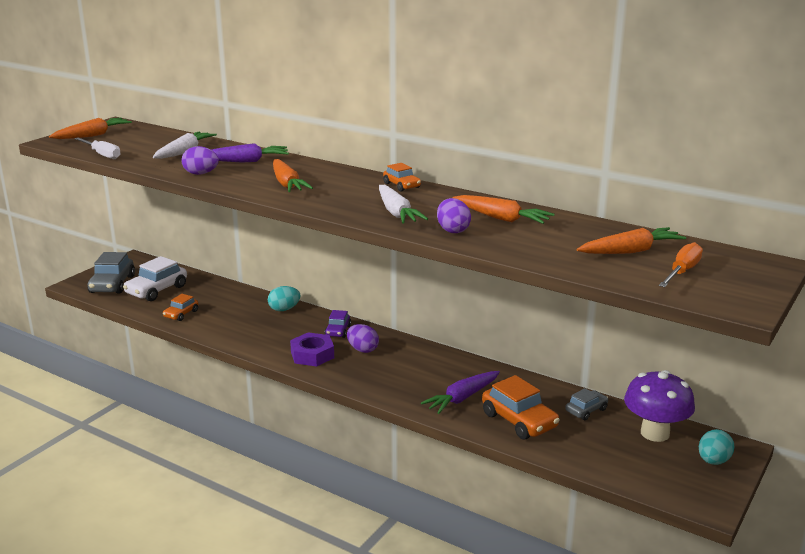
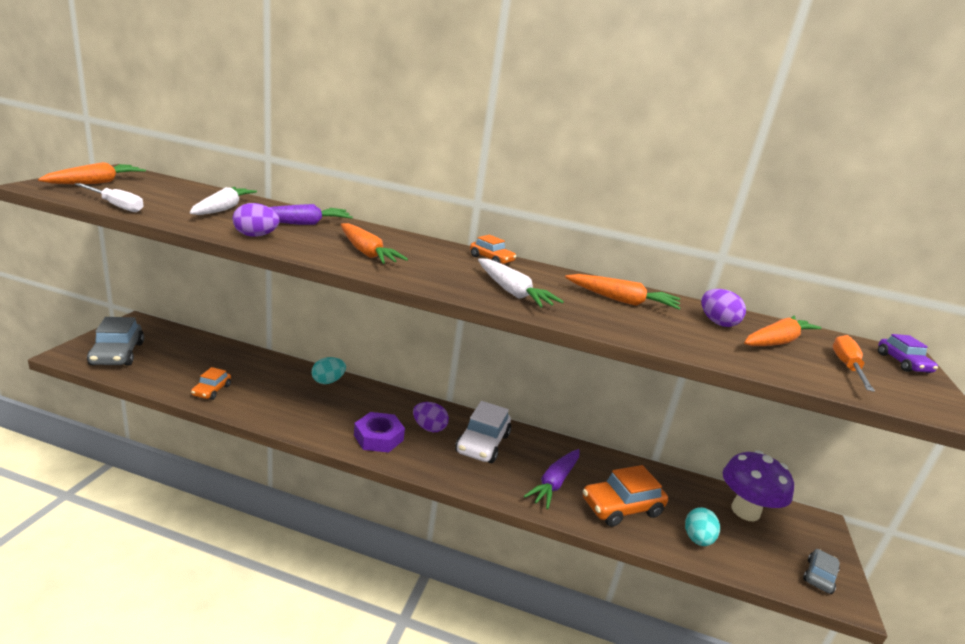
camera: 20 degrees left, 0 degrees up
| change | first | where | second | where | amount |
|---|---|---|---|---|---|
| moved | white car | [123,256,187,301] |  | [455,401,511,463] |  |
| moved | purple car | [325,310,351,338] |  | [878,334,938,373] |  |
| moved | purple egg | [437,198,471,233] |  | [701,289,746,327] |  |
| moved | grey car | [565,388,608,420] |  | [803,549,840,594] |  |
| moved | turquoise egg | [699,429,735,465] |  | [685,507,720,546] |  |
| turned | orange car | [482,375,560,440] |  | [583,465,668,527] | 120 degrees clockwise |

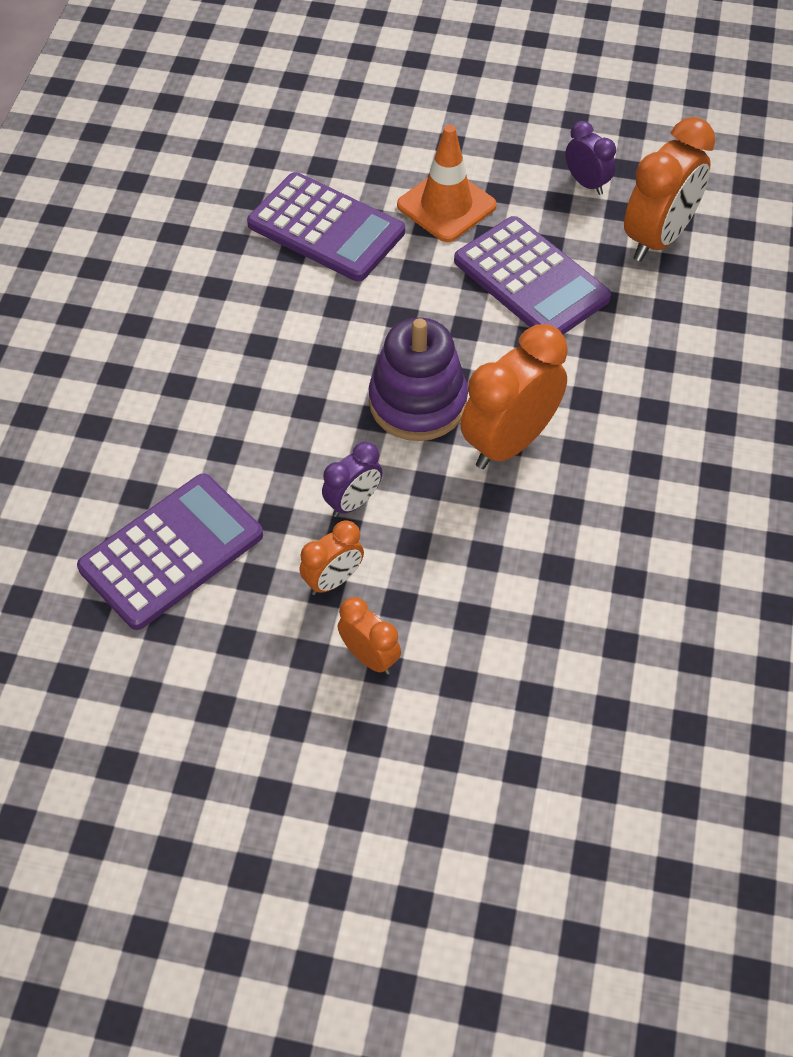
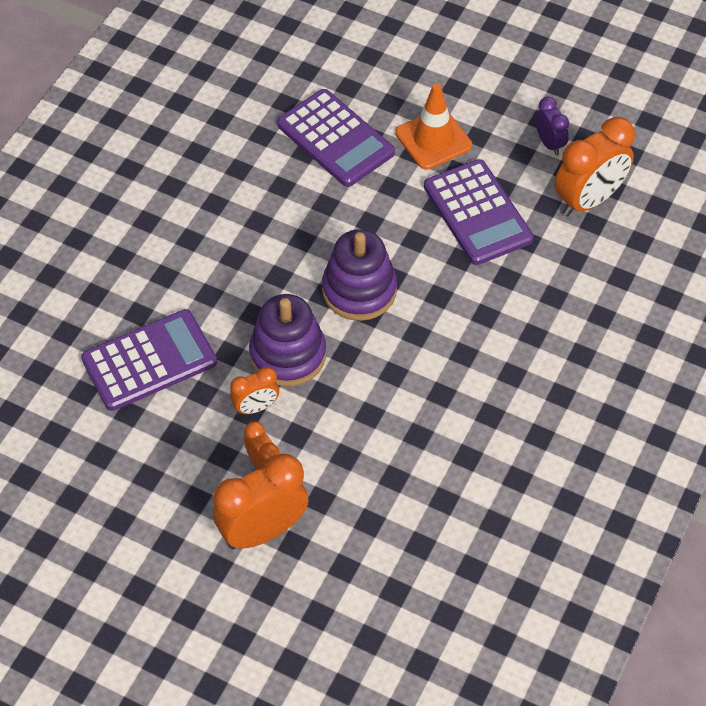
camera: 15 degrees right, 0 degrees up
| change | first | where | second | where | amount |
|---|---|---|---|---|---|
| moved | orange clock | [461,324,568,469] |  | [213,454,308,549] |  |
| replaced | purple clock | [322,441,382,517] | purple stacking toy | [249,294,326,387] |  |

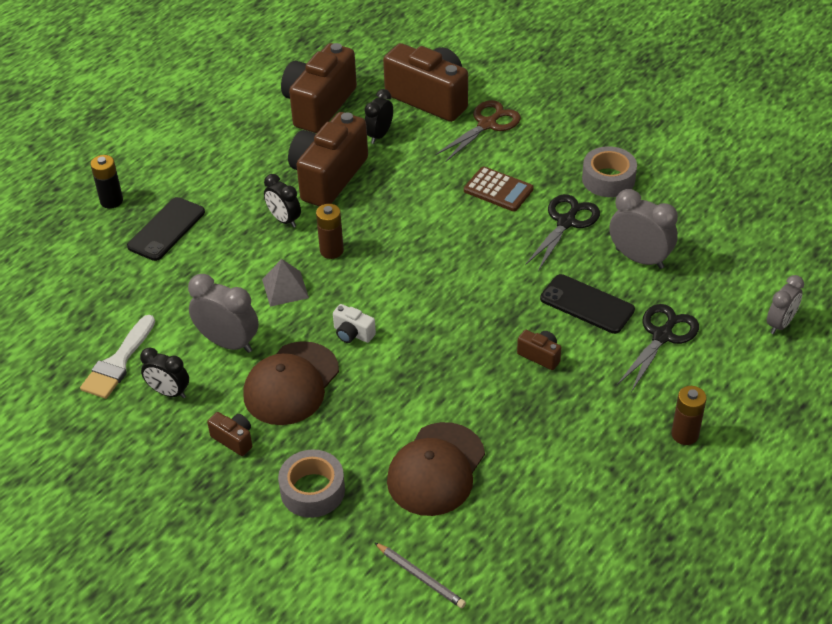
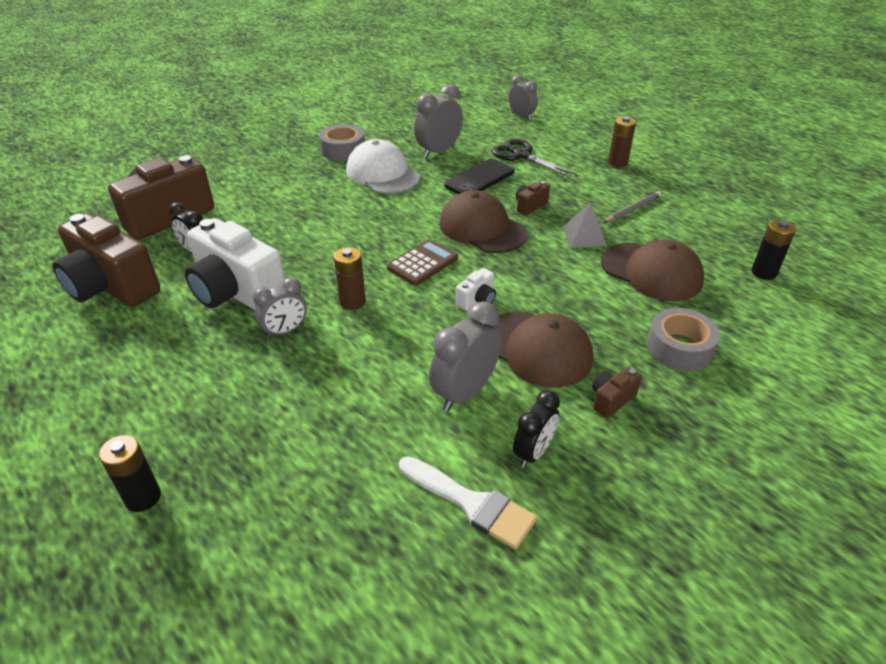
camera: 80 degrees left, 5 degrees down
| change | first | where | second | where | amount |
|---|---|---|---|---|---|
| removed | black phone | [127,197,205,261] |  |  |  |
| removed | brown scissors | [435,100,521,161] |  |  |  |
| added |  |  | brown cap | [439,190,528,253] |  |
| added |  |  | black battery | [752,220,796,280] |  |
| moved | grey pyramid | [262,259,309,307] |  | [563,203,607,248] |  |
| moved | grey pencil | [374,542,466,608] |  | [604,191,662,223] |  |
| moved | brown calculator | [464,166,534,211] |  | [387,239,458,286] |  |
| replaced | black scissors | [525,194,600,271] | white cap | [346,139,420,194] |  |
| recoloured | black clock | [264,174,301,228] | grey clock | [253,277,307,338] |  |
| recoloured | brown camera | [288,112,368,207] | white camera | [185,218,285,310] |  |

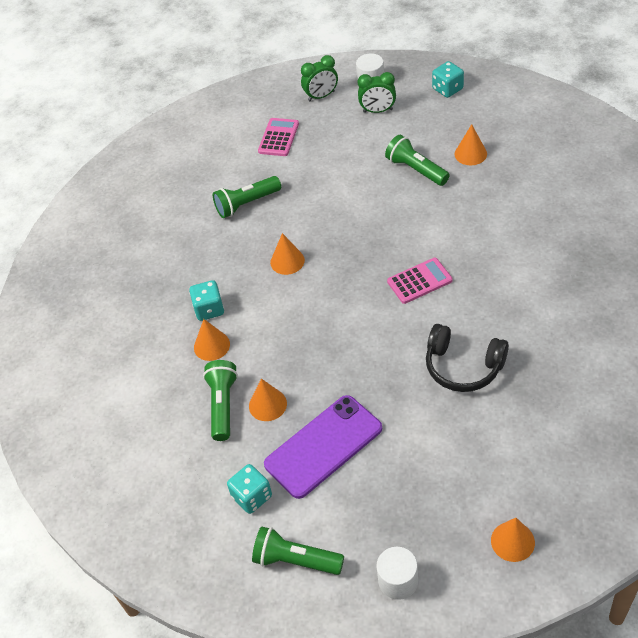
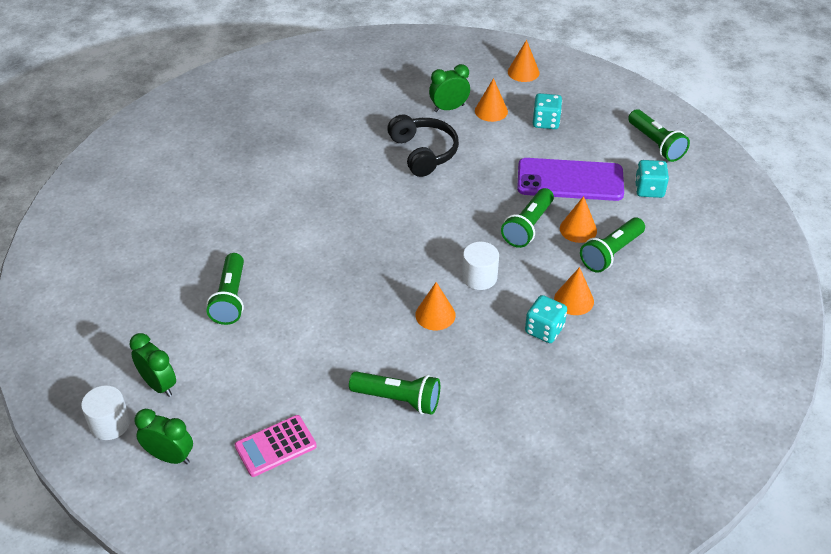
camera: 140 degrees left, 5 degrees down
| change | first | where | second | where | amount |
|---|---|---|---|---|---|
| removed | pink calculator | [387,258,453,304] |  |  |  |
| added |  |  | green clock | [429,64,470,112] |  |
| added |  |  | green flashlight | [501,188,554,248] |  |
| moved | white cylinder | [376,547,418,600] |  | [462,242,499,290] |  |
| moved | turquoise dice | [432,61,464,98] |  | [533,93,562,129] |  |
| moved | orange cone | [455,124,487,165] |  | [475,78,508,122] |  |

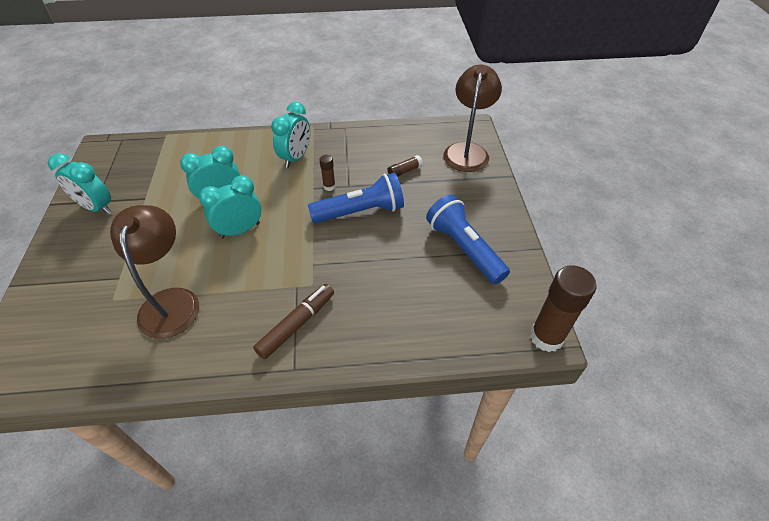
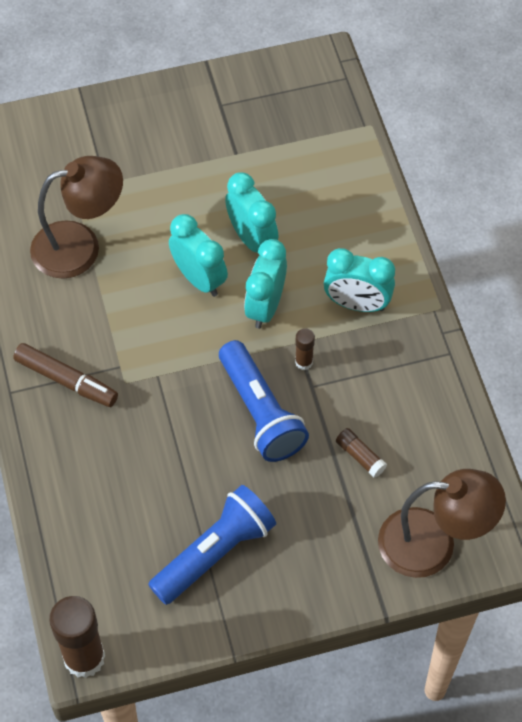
camera: 80 degrees right, 10 degrees up
| change | first | where | second | where | amount |
|---|---|---|---|---|---|
| moved | turquoise clock | [48,153,112,214] |  | [244,239,287,329] |  |

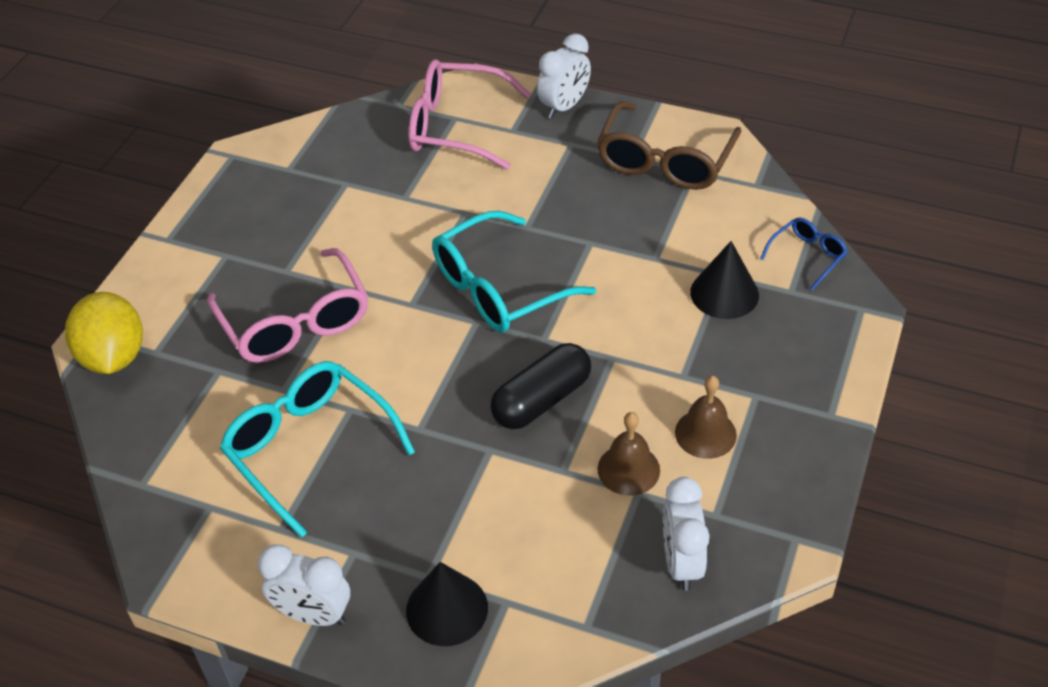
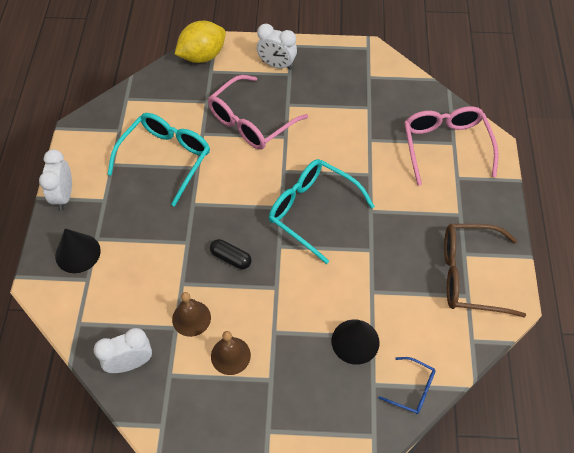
camera: 70 degrees right, 10 degrees up
| change | first | where | second | where | amount |
|---|---|---|---|---|---|
| moved | white clock | [537,34,591,119] |  | [257,24,297,70] |  |
| resized | black capsule | [490,343,591,429] |  | [210,239,252,269] | x0.62 |

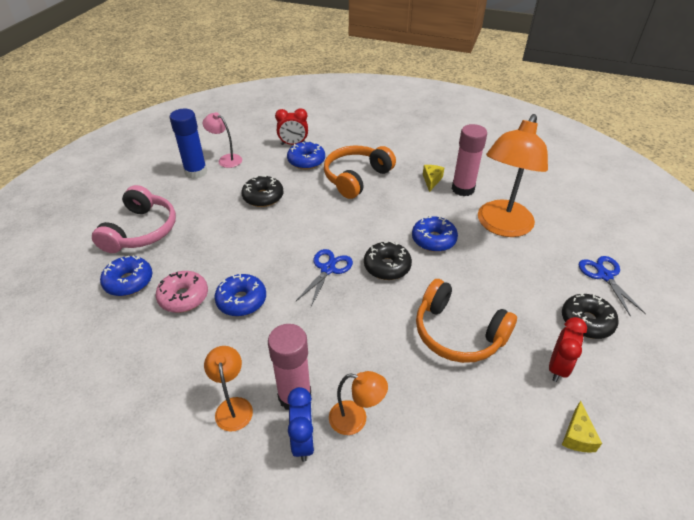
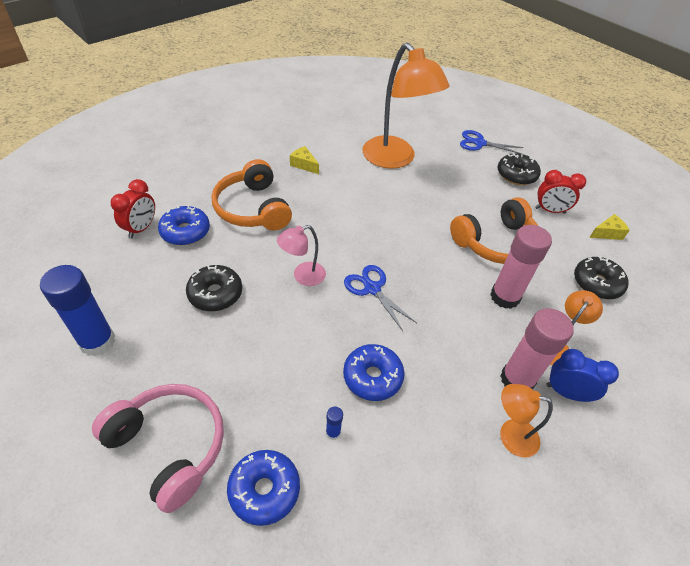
camera: 65 degrees left, 5 degrees up
| change | first | where | second | where | amount |
|---|---|---|---|---|---|
| removed | blue donut | [412,216,458,252] |  |  |  |
| moved | pink lamp | [203,112,242,168] |  | [277,225,326,286] |  |
| moved | black donut | [364,241,412,280] |  | [574,257,629,299] |  |
| moved | pink glue stick | [452,124,487,196] |  | [490,225,552,309] |  |
| replaced | pink donut | [156,271,208,313] | blue glue stick | [326,407,343,440] |  |
| turned | red clock | [549,317,587,382] |  | [535,170,586,214] | 135 degrees clockwise |
| turned | yellow cheese | [562,400,602,453] |  | [589,214,630,240] | 60 degrees counterclockwise |

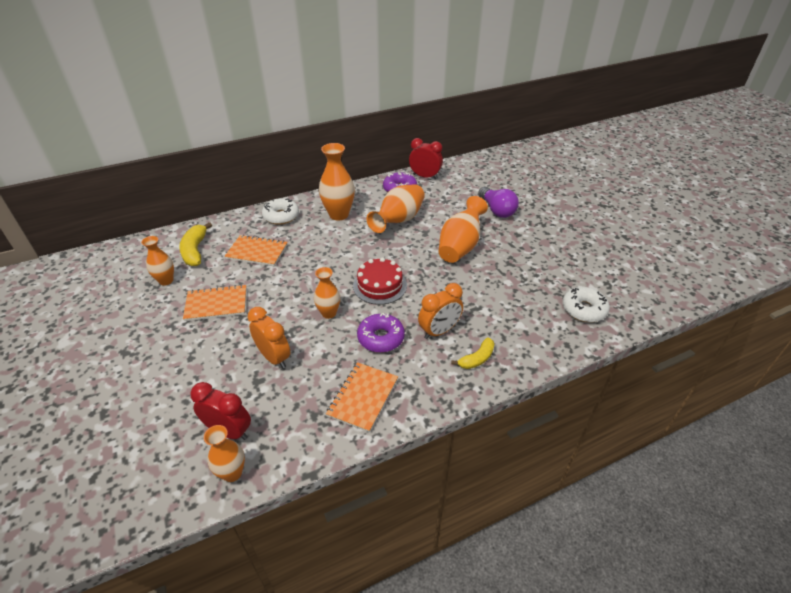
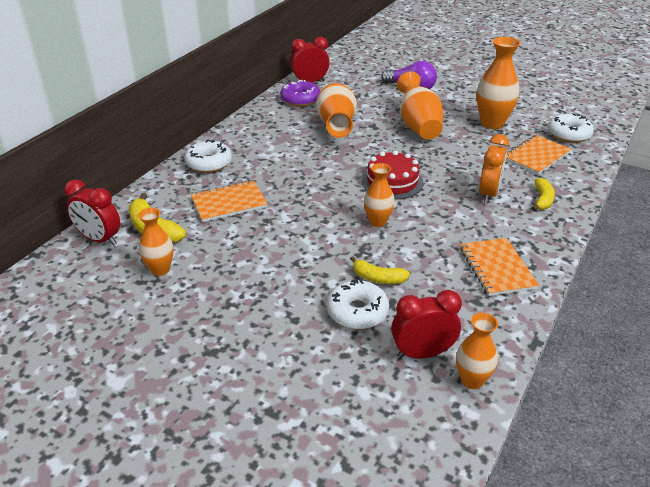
camera: 35 degrees left, 5 degrees down
| change | first | where | second | where | amount |
|---|---|---|---|---|---|
| removed | purple donut | [357,313,405,353] |  |  |  |
| added |  |  | red clock | [64,180,120,246] |  |
| added |  |  | white donut | [327,279,389,329] |  |
| moved | orange notebook | [183,284,246,321] |  | [506,135,571,175] |  |
| moved | orange vase | [319,143,355,221] |  | [477,37,521,129] |  |
| replaced | orange clock | [248,307,290,368] | yellow banana | [350,256,410,284] |  |

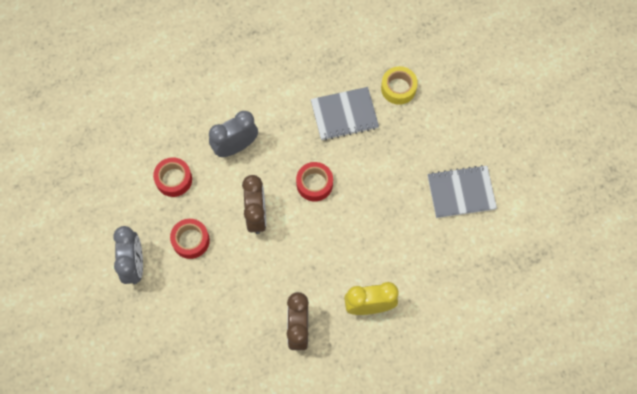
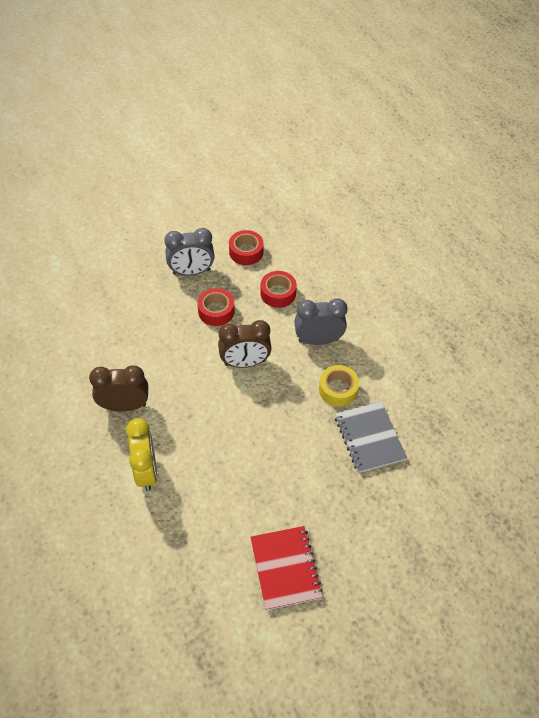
camera: 85 degrees right, 15 degrees down
| change | first | where | second | where | amount |
|---|---|---|---|---|---|
| moved | red tape | [296,162,333,201] |  | [229,230,264,265] |  |
| moved | yellow tape | [381,66,418,105] |  | [319,365,359,406] |  |
| recoloured | grey notebook | [428,165,497,218] | red notebook | [250,526,323,610] |  |
| turned | grey clock | [209,111,258,157] |  | [294,298,347,345] | 60 degrees counterclockwise |

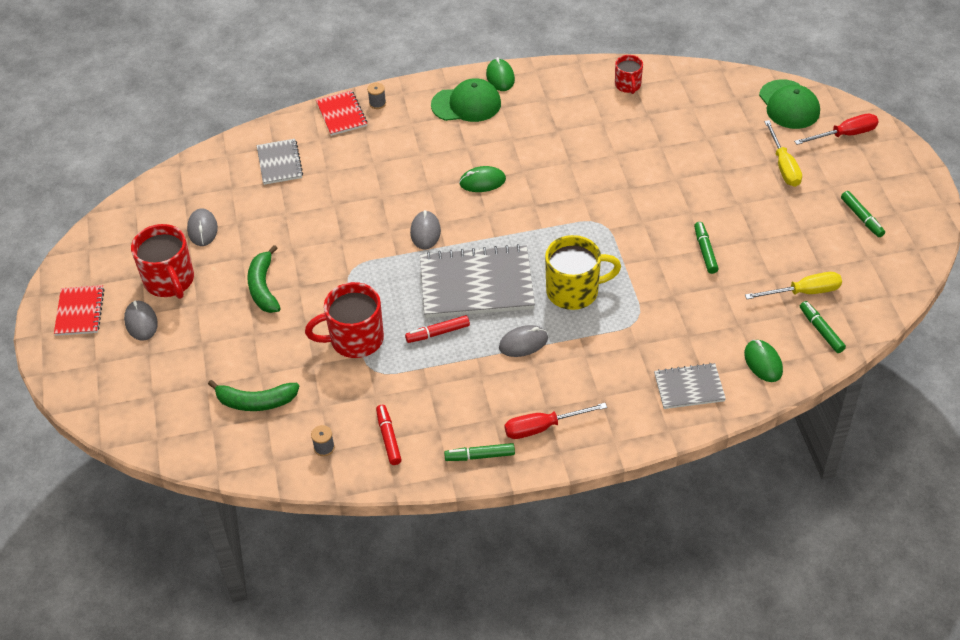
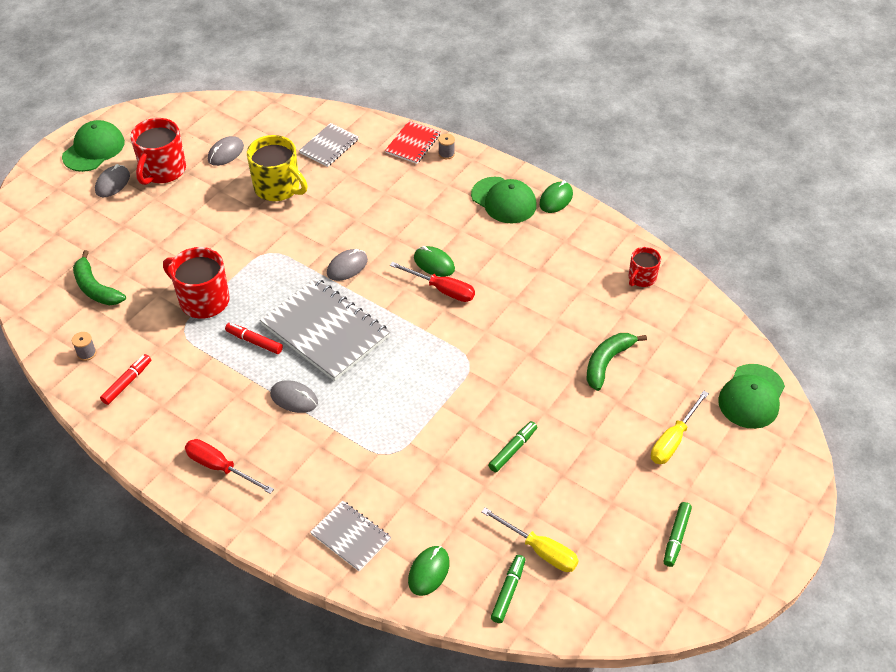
camera: 45 degrees right, 0 degrees up
| change | first | where | second | where | amount |
|---|---|---|---|---|---|
| removed | green marker | [444,443,515,461] |  |  |  |
| moved | green banana | [247,245,281,313] |  | [587,333,647,391] |  |
| moved | yellow mug | [545,235,621,310] |  | [247,135,308,201] |  |
| moved | red screwdriver | [794,114,879,145] |  | [390,262,475,302] |  |
| replaced | red notebook | [54,285,105,336] | green cap | [62,120,125,172] |  |

